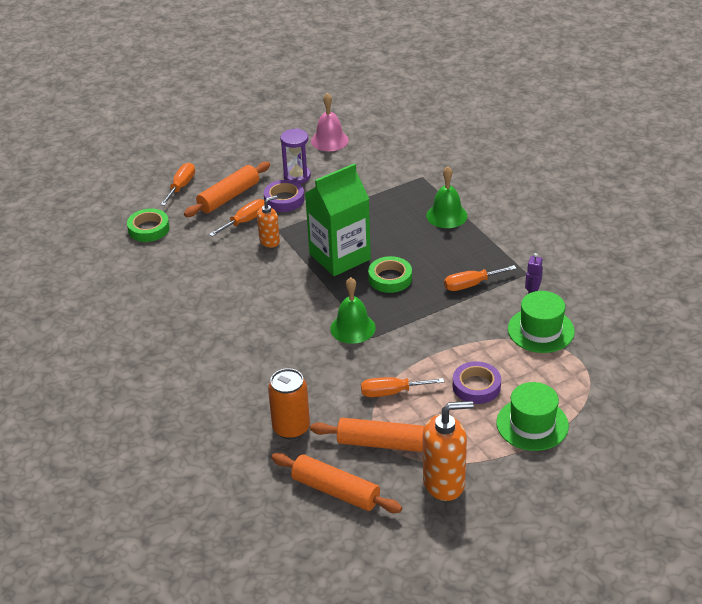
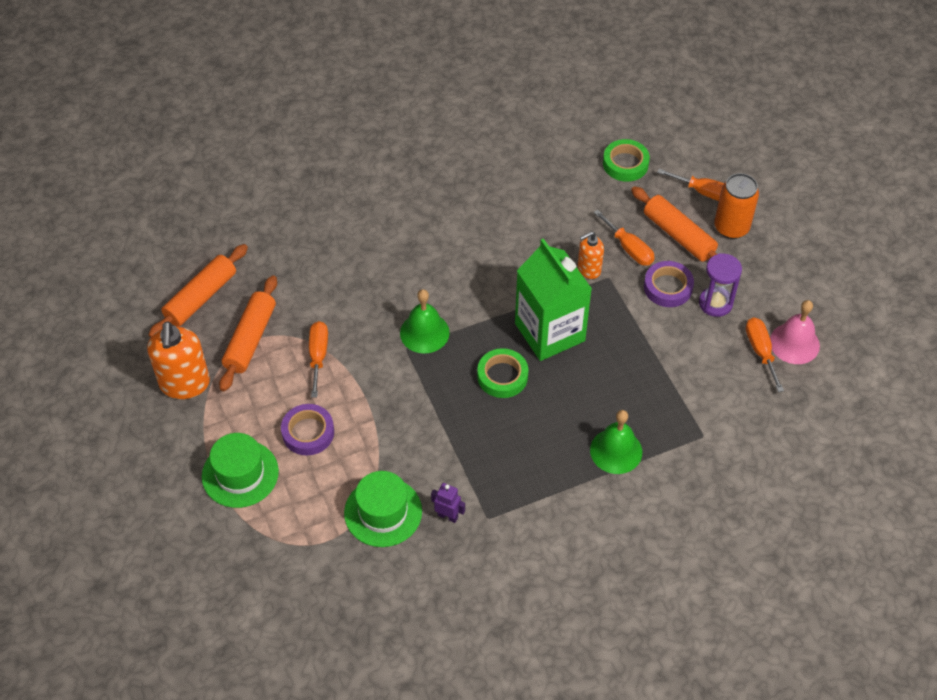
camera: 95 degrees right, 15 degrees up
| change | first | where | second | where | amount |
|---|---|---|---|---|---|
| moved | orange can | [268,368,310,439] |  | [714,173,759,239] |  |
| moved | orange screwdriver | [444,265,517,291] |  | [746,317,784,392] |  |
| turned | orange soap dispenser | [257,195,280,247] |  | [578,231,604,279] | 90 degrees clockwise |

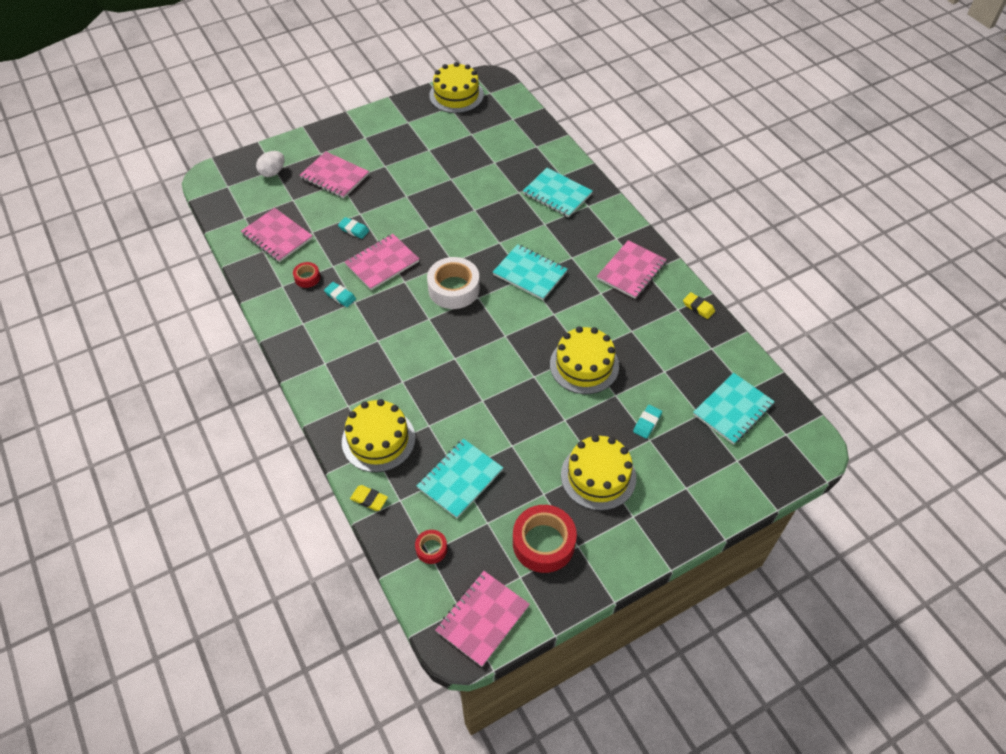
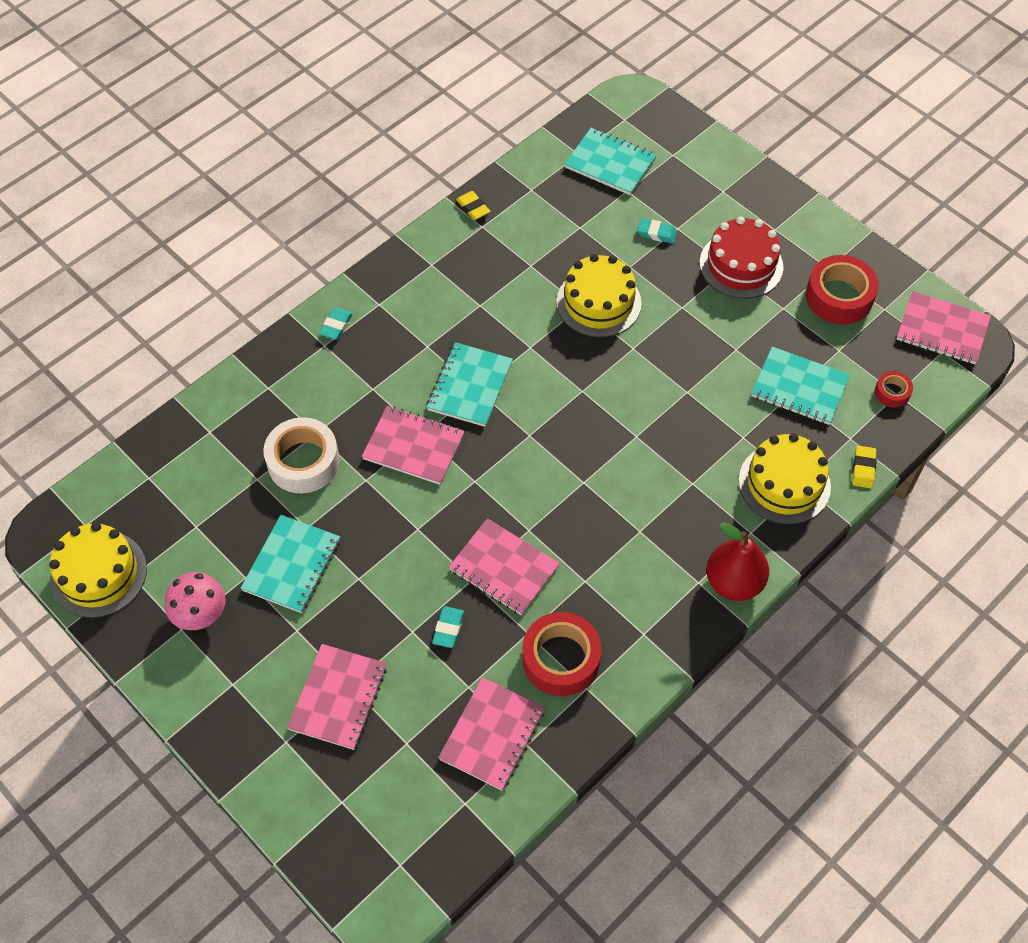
camera: 105 degrees left, 5 degrees up
| change | first | where | second | where | amount |
|---|---|---|---|---|---|
| removed | white egg | [256,151,285,177] |  |  |  |
| added |  |  | pink mushroom | [165,572,226,630] |  |
| added |  |  | red pear | [706,522,769,601] |  |
| moved | turquoise eraser | [324,282,356,307] |  | [319,308,353,340] |  |
| moved | white tape | [427,257,480,309] |  | [263,417,340,493] |  |
| moved | turquoise notebook | [523,168,593,217] |  | [240,515,340,613] |  |
| moved | pink notebook | [597,240,667,299] |  | [362,406,465,485] |  |
| recoloured | yellow cake | [561,435,636,511] | red cake | [700,216,783,299] |  |
| turned | yellow eraser | [683,292,715,319] |  | [456,191,491,220] | 60 degrees counterclockwise |
| resized | red tape | [293,262,320,288] |  | [522,612,602,696] | x1.99 |

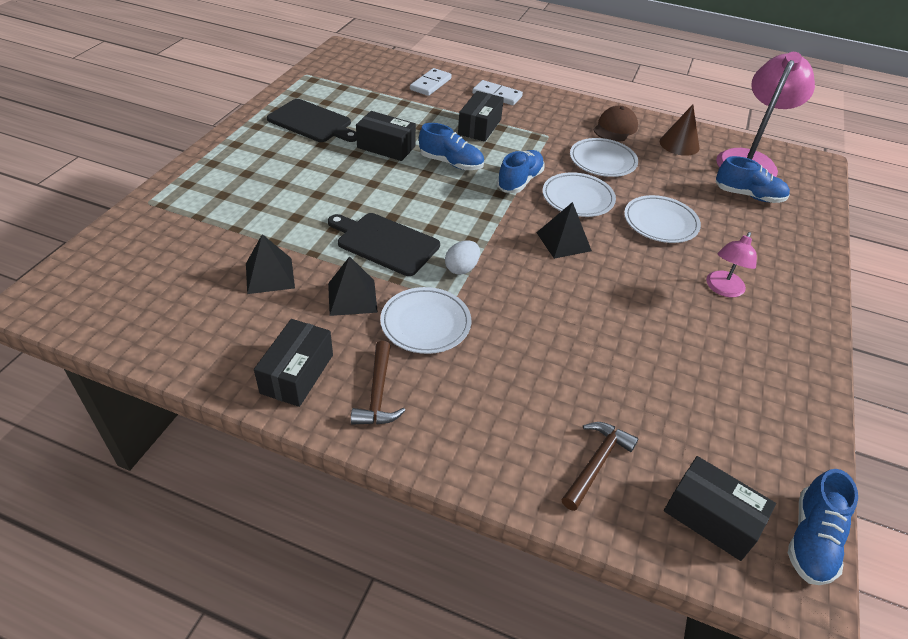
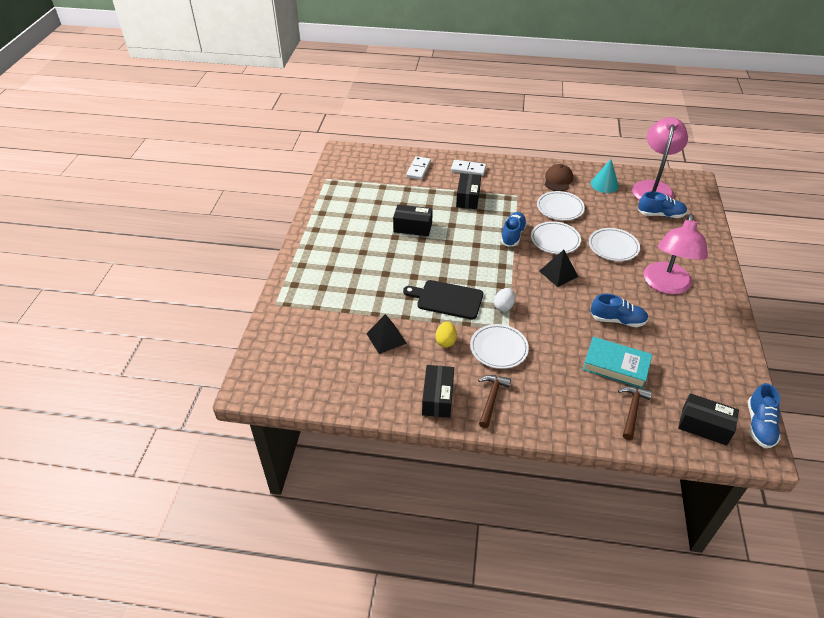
camera: 10 degrees left, 0 degrees up
| change | first | where | second | where | amount |
|---|---|---|---|---|---|
| removed | black cutting board | [267,99,357,142] |  |  |  |
| added |  |  | turquoise book | [582,337,652,389] |  |
| moved | blue shoe | [419,123,484,170] |  | [591,294,648,327] |  |
| replaced | black pyramid | [328,256,378,316] | yellow egg | [436,322,457,348] |  |
| recoloured | brown cone | [660,104,700,156] | turquoise cone | [591,159,619,193] |  |
| turned | brown hammer | [351,341,406,425] |  | [478,375,511,428] | 150 degrees counterclockwise |
| resized | pink lamp | [706,232,757,297] |  | [643,214,708,295] | x1.91 |

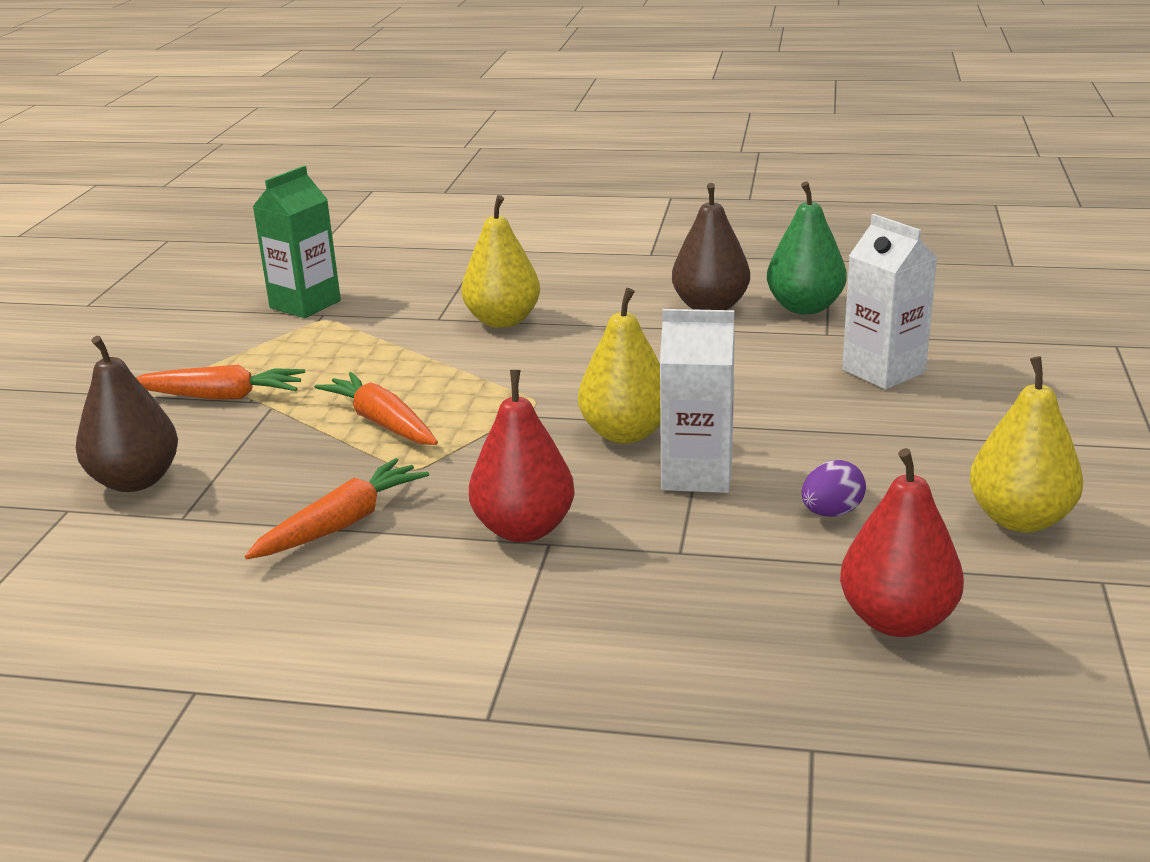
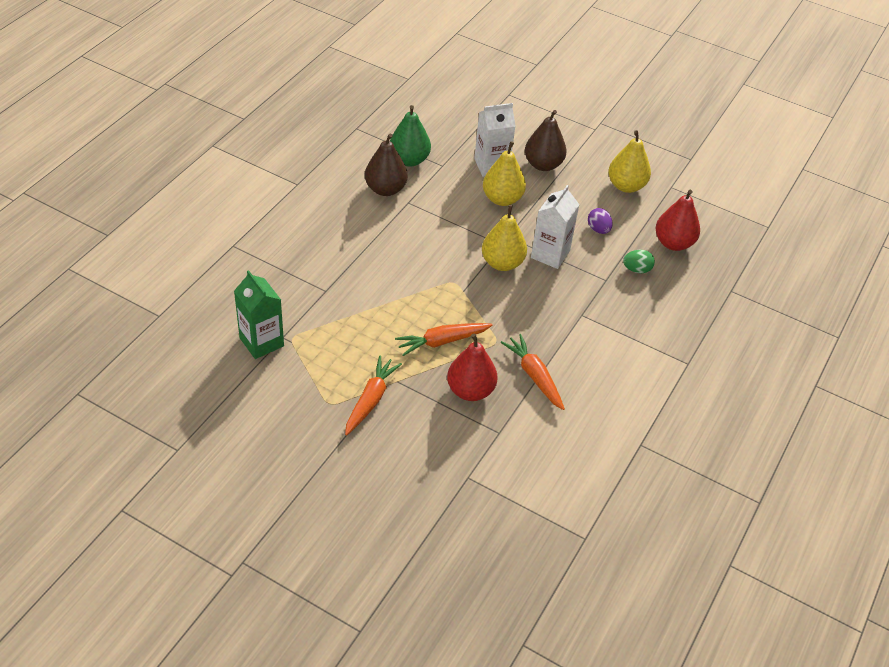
camera: 75 degrees left, 20 degrees up
| change | first | where | second | where | amount |
|---|---|---|---|---|---|
| added |  |  | green egg | [623,250,655,273] |  |
| moved | brown pear | [76,336,178,492] |  | [525,110,566,171] |  |
| moved | yellow pear | [461,195,540,328] |  | [483,141,526,206] |  |
| moved | red pear | [469,370,575,542] |  | [447,334,498,401] |  |

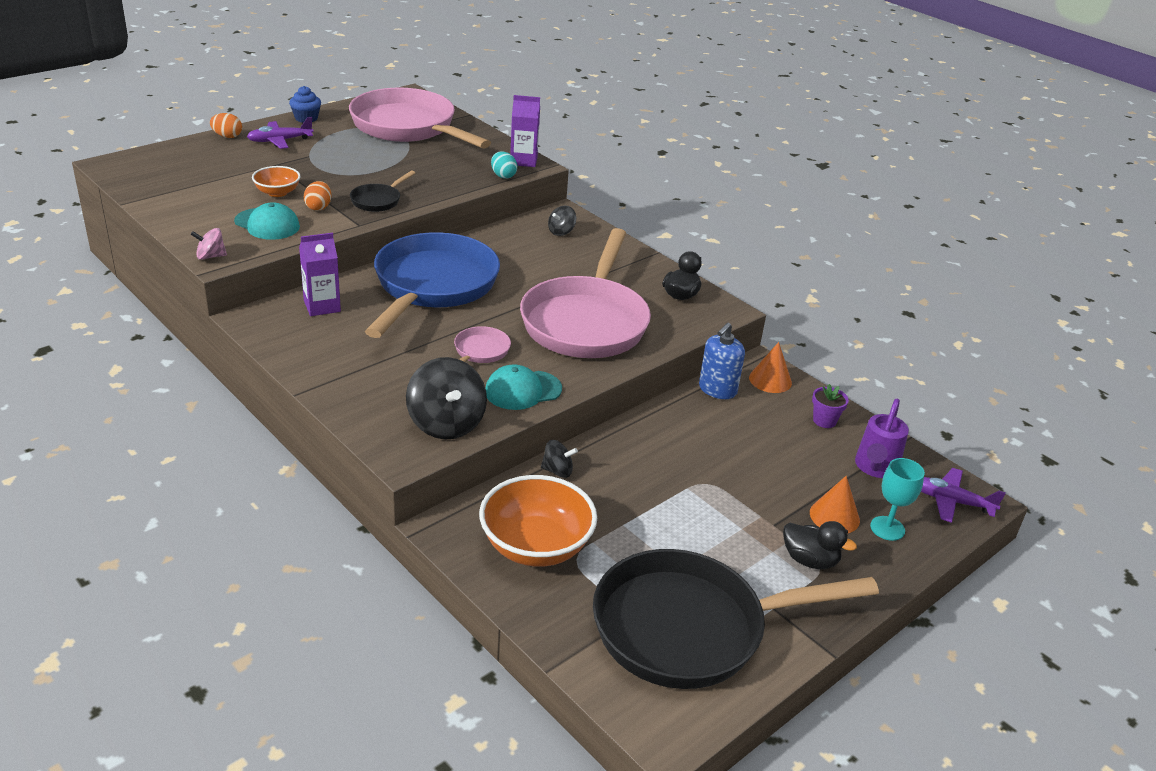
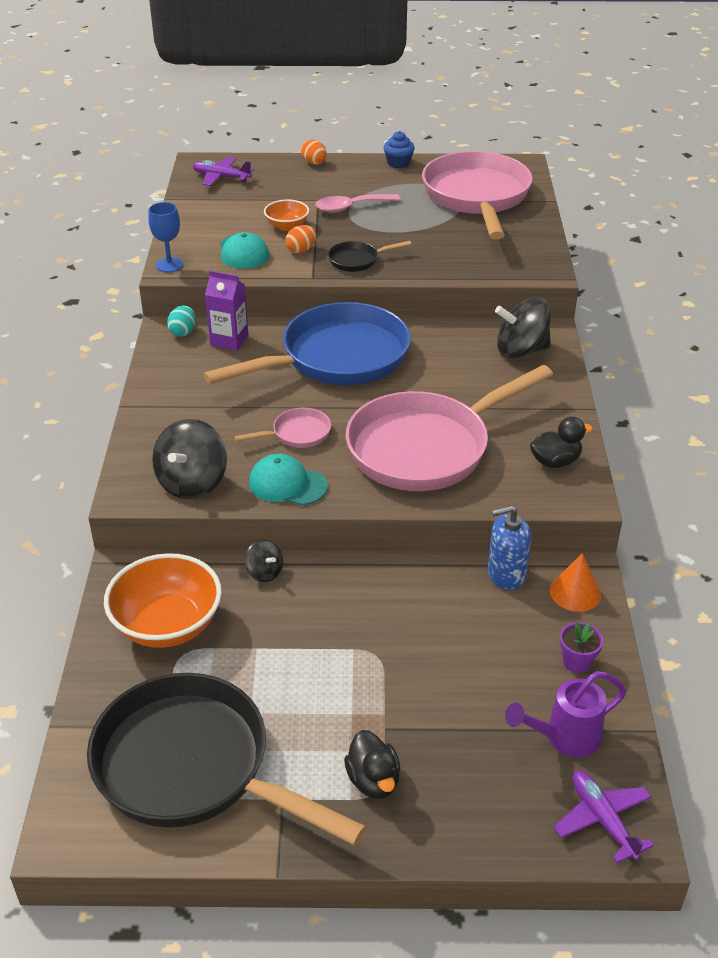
camera: 45 degrees right, 5 degrees up
| change | first | where | second | where | amount |
|---|---|---|---|---|---|
| removed | purple carton | [510,95,540,167] |  |  |  |
| removed | orange cone | [810,476,860,533] |  |  |  |
| removed | turquoise goblet | [870,458,925,541] |  |  |  |
| added |  |  | pink spoon | [315,194,401,212] |  |
| moved | purple plane | [247,117,313,149] |  | [193,157,254,186] |  |
| moved | turquoise egg | [491,151,517,179] |  | [167,305,196,337] |  |
| replaced | pink spinning top | [191,228,227,260] | blue goblet | [148,202,183,272] |  |
| resized | black spinning top | [548,206,576,236] |  | [495,297,551,359] | x1.94 |

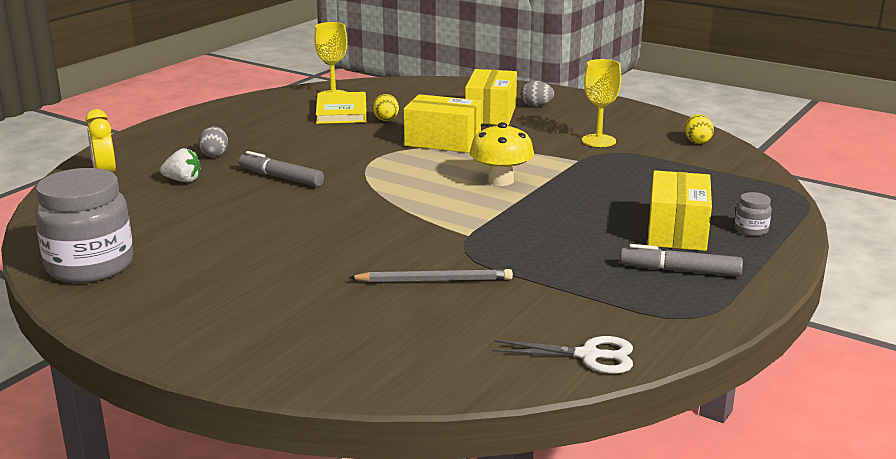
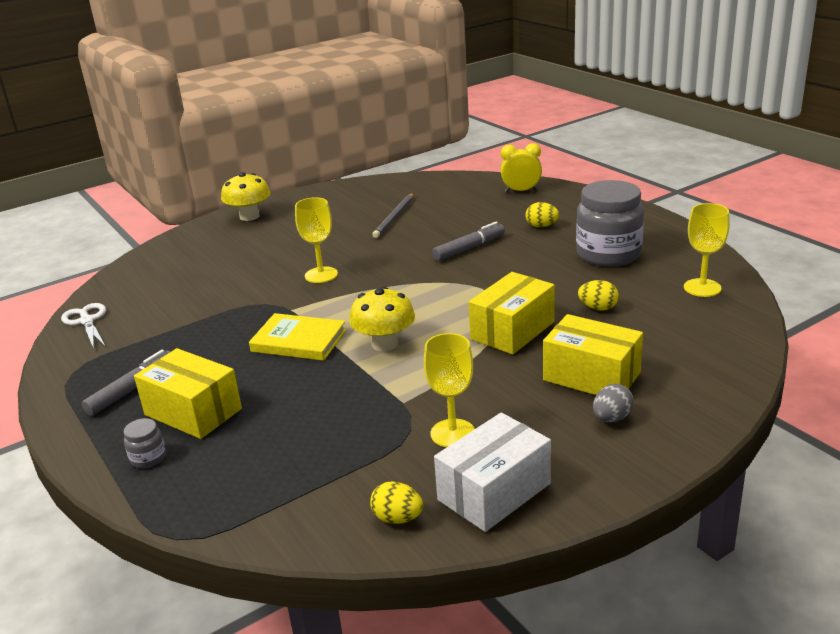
camera: 115 degrees right, 5 degrees up
| change | first | where | second | where | amount |
|---|---|---|---|---|---|
| removed | white strawberry | [160,148,201,183] |  |  |  |
| added |  |  | yellow mushroom | [221,172,271,221] |  |
| added |  |  | yellow goblet | [295,197,338,283] |  |
| added |  |  | white box | [434,412,551,532] |  |
| moved | grey jar | [35,168,133,283] |  | [576,180,644,267] |  |
| moved | yellow book | [316,92,367,124] |  | [249,313,346,361] |  |
| moved | grey pencil | [348,269,513,282] |  | [372,193,414,238] |  |
| recoloured | grey egg | [199,126,228,157] | yellow egg | [525,202,559,227] |  |
| turned | white scissors | [492,336,633,374] |  | [61,303,106,349] | 120 degrees clockwise |

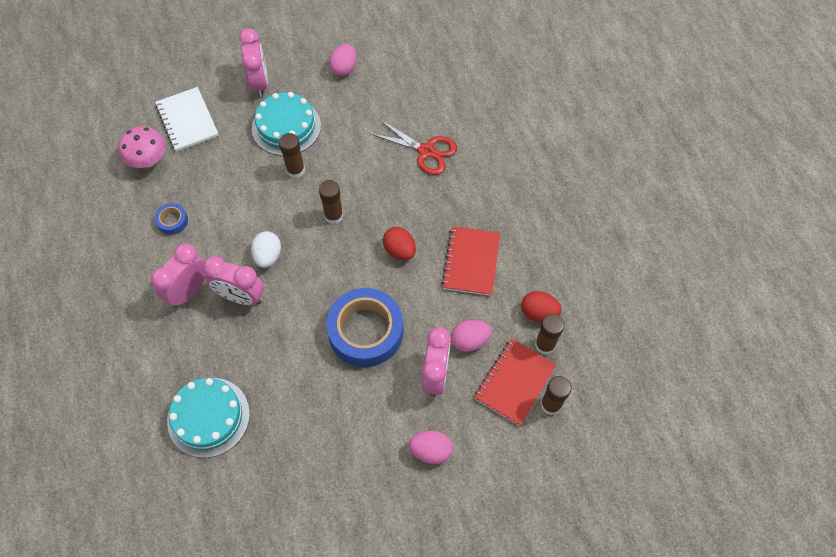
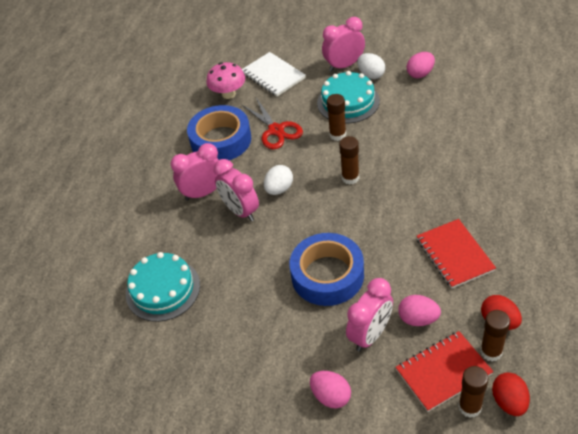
camera: 35 degrees right, 15 degrees down
| change | first | where | second | where | amount |
|---|---|---|---|---|---|
| added |  |  | white egg | [357,53,385,79] |  |
| moved | red scissors | [371,119,457,175] |  | [242,98,303,150] |  |
| moved | red egg | [383,227,416,260] |  | [492,372,530,416] |  |
| turned | white notebook | [155,87,219,152] |  | [242,52,306,96] | 45 degrees counterclockwise |
| turned | pink clock | [239,28,268,97] |  | [322,17,365,72] | 135 degrees counterclockwise |
| turned | red notebook | [442,226,500,296] |  | [417,219,496,289] | 60 degrees counterclockwise |
| resized | blue tape | [154,203,188,235] |  | [187,105,251,160] | x2.28 |

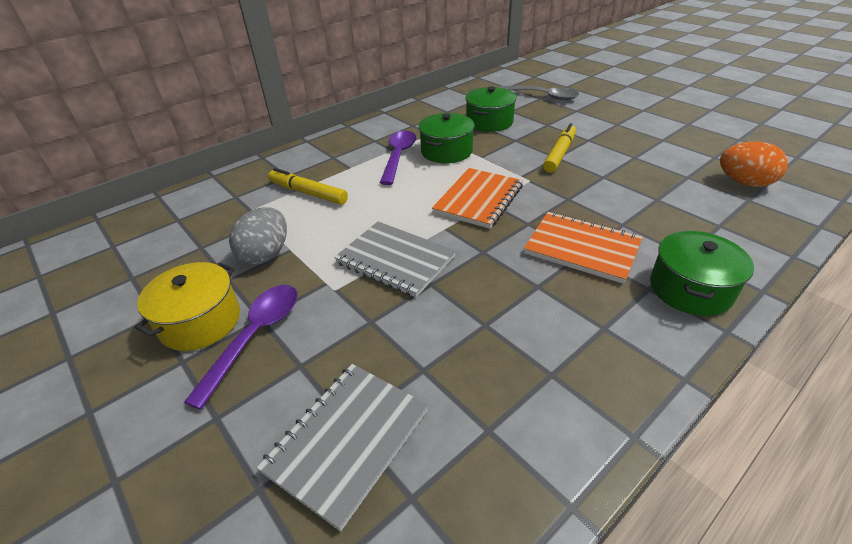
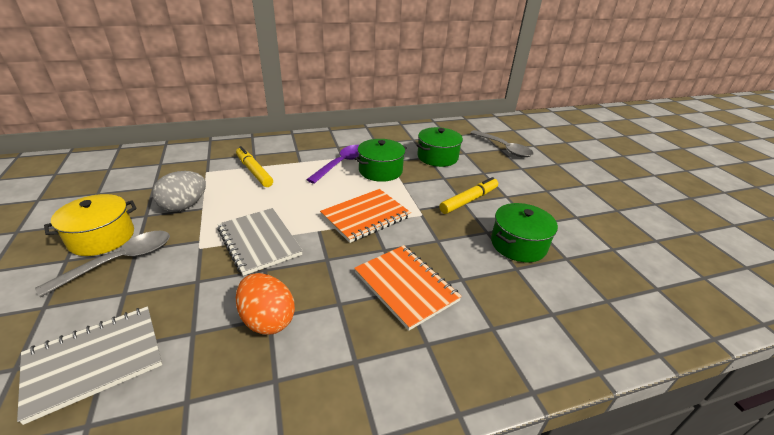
camera: 20 degrees right, 5 degrees down
| change | first | where | second | where | amount |
|---|---|---|---|---|---|
| moved | green pot | [650,231,754,316] |  | [491,203,558,262] |  |
| moved | orange egg | [720,141,788,187] |  | [236,273,295,335] |  |
| recoloured | purple spoon | [184,285,298,410] | grey spoon | [35,231,170,297] |  |

